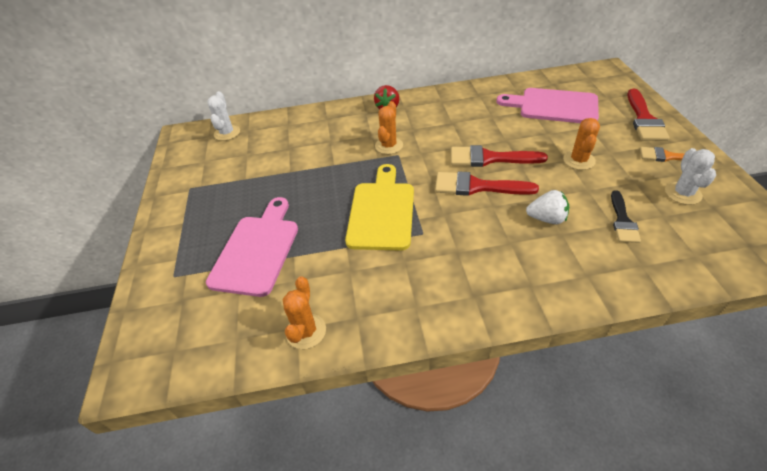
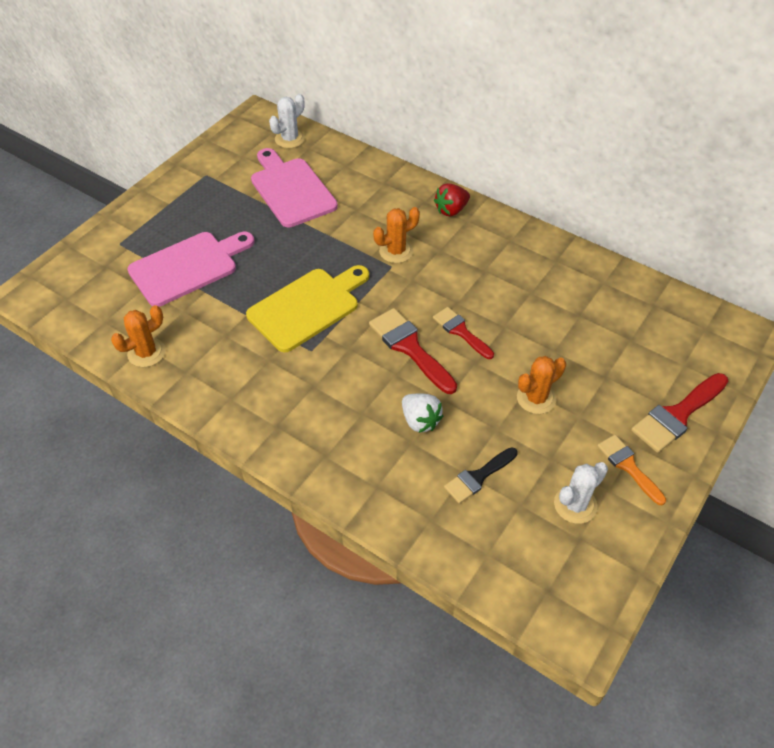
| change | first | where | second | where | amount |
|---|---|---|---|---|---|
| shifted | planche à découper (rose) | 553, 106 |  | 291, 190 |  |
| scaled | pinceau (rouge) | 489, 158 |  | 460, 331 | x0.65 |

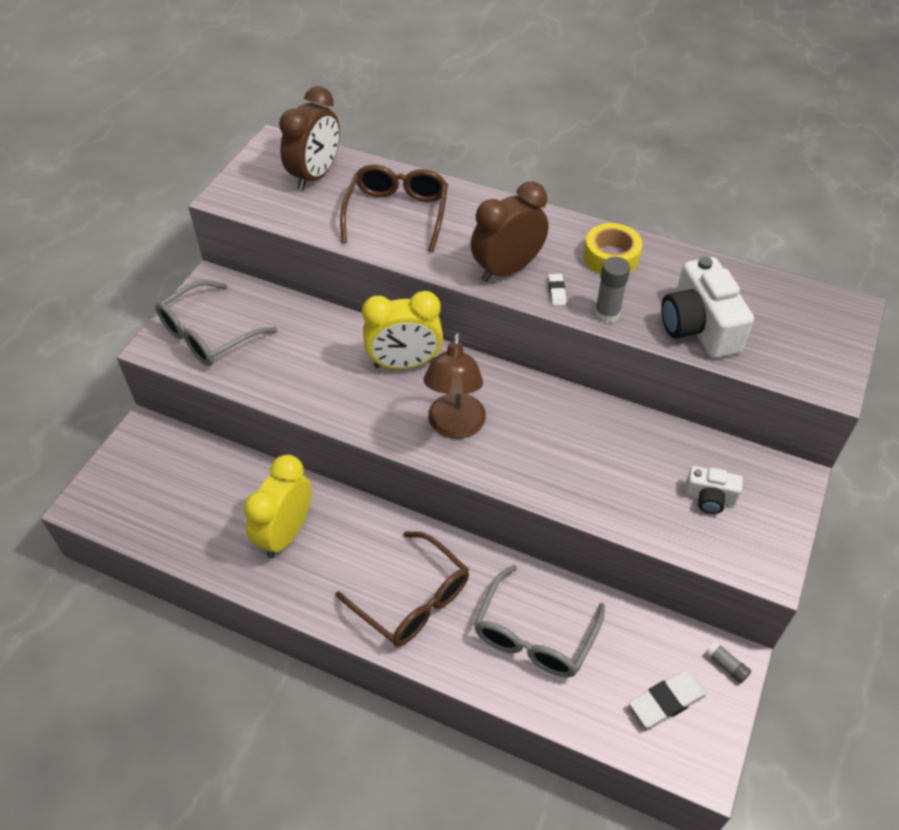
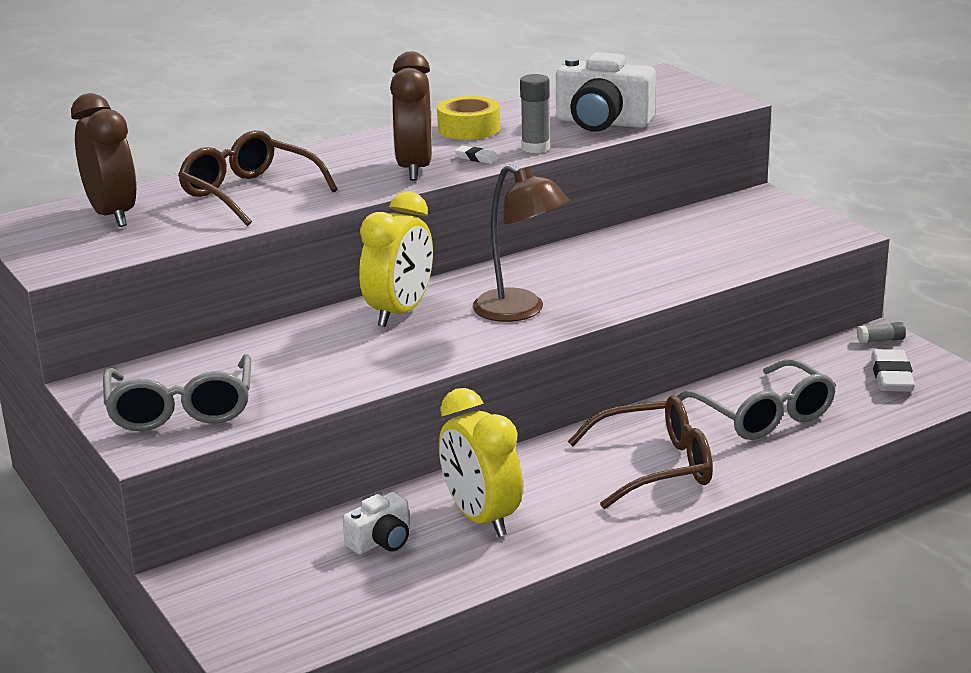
| change | first | where | second | where | amount |
|---|---|---|---|---|---|
| shifted | appareil photo (blanc) | 709, 498 |  | 381, 541 |  |

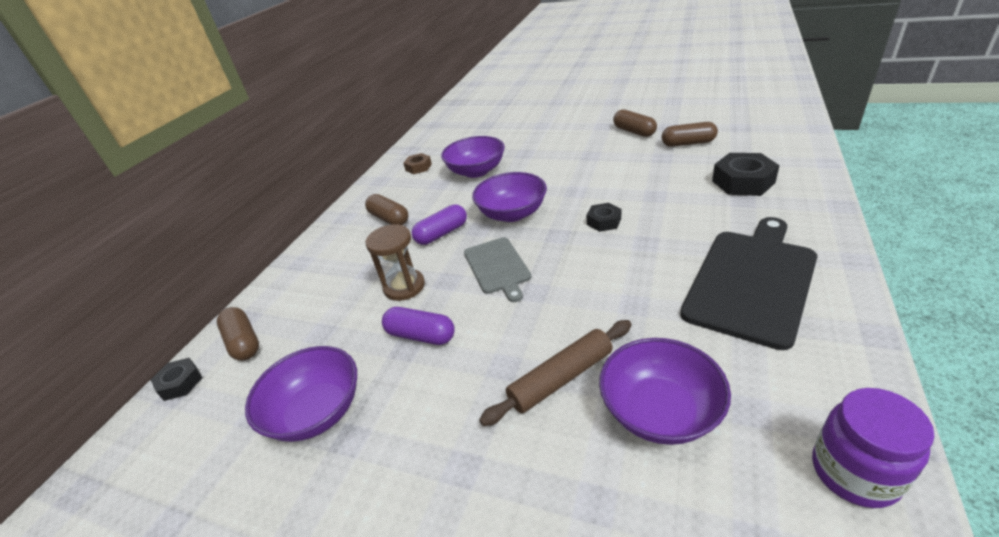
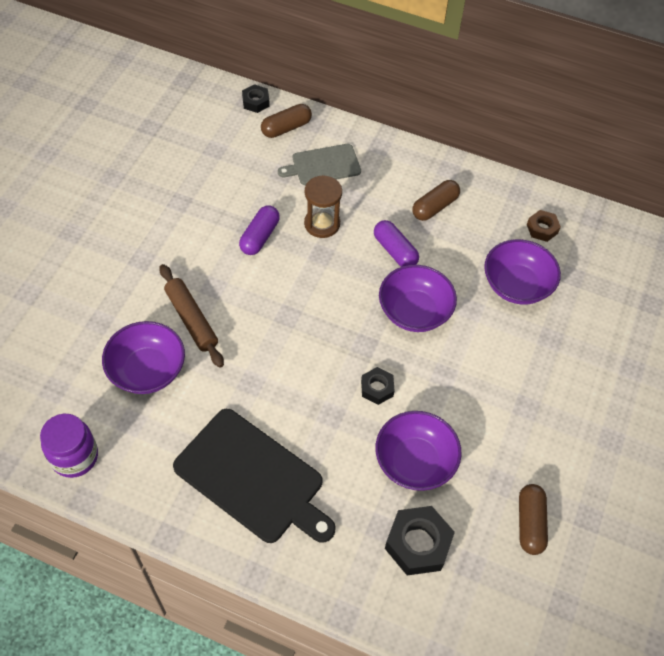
| change | first | where | second | where | amount |
|---|---|---|---|---|---|
| gone | gélule (marron) | 634, 131 |  |  |  |
| shifted | planche à découper (gris) | 497, 267 |  | 323, 165 |  |
| shifted | bol (violet) | 316, 412 |  | 415, 461 |  |

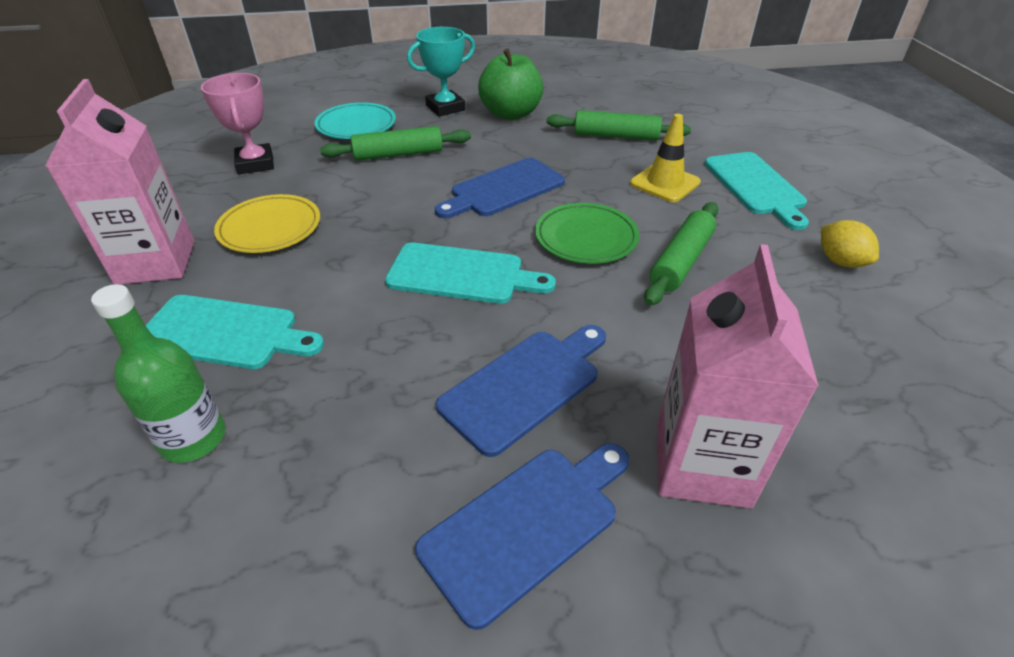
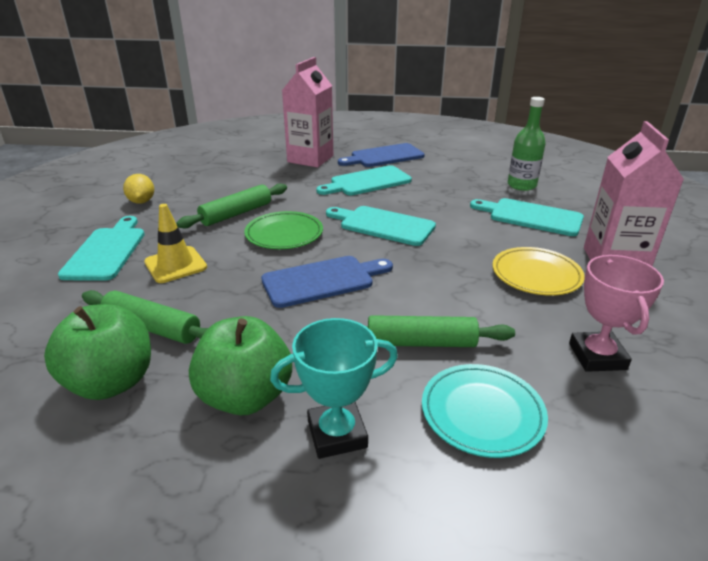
| change | first | where | second | where | amount |
|---|---|---|---|---|---|
| repainted | planche à découper (bleu) | 525, 385 | planche à découper (turquoise) | 367, 182 |  |
| new |  |  | pomme (vert) | 111, 382 |  |

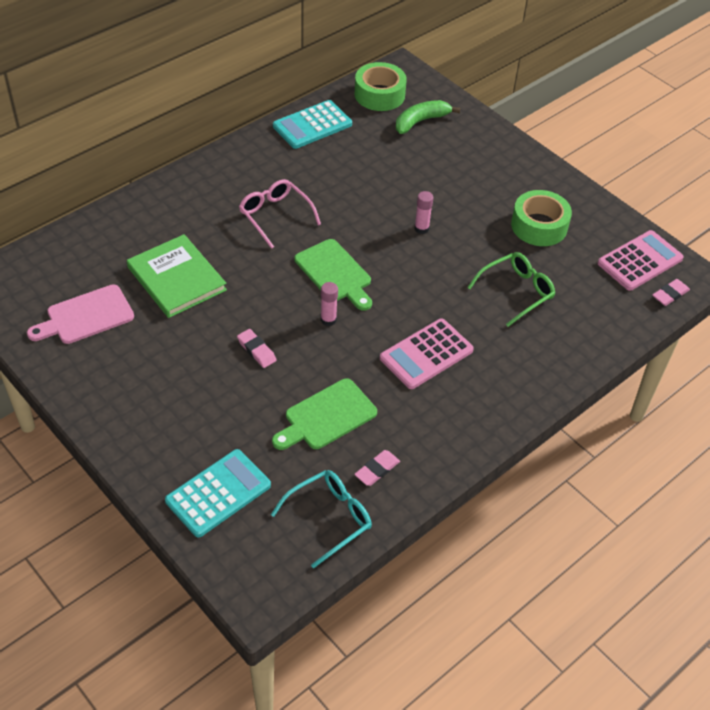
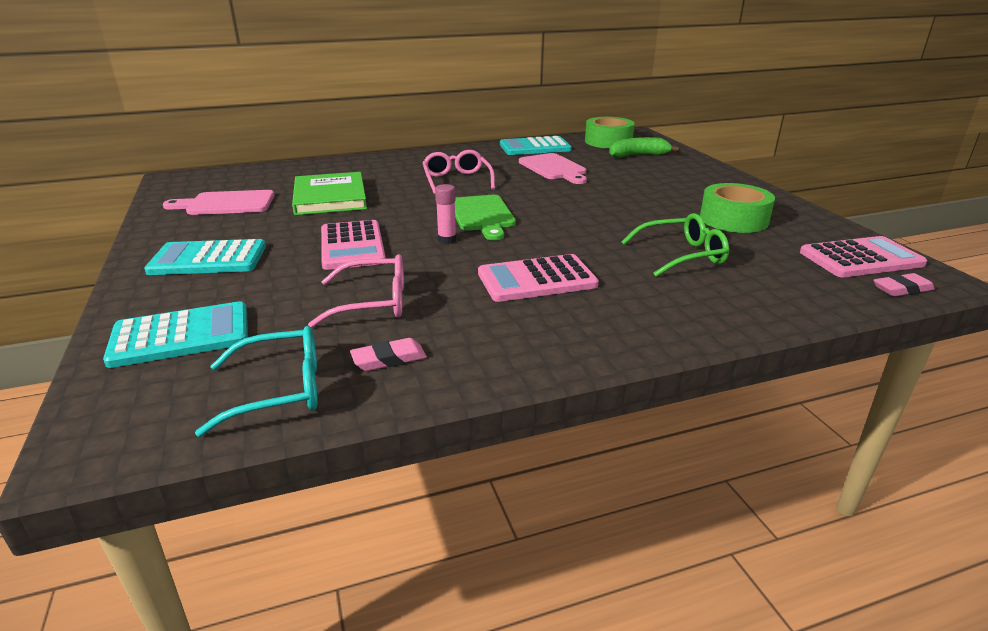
| change | first | where | second | where | amount |
|---|---|---|---|---|---|
| gone | bâton de colle (rose) | 421, 228 |  |  |  |
| swapped | gomme (rose) | 256, 350 | calculatrice (rose) | 352, 246 |  |
| swapped | planche à découper (vert) | 327, 416 | lunettes (rose) | 374, 302 |  |
| new |  |  | planche à découper (rose) | 554, 168 |  |
| new |  |  | calculatrice (turquoise) | 208, 259 |  |

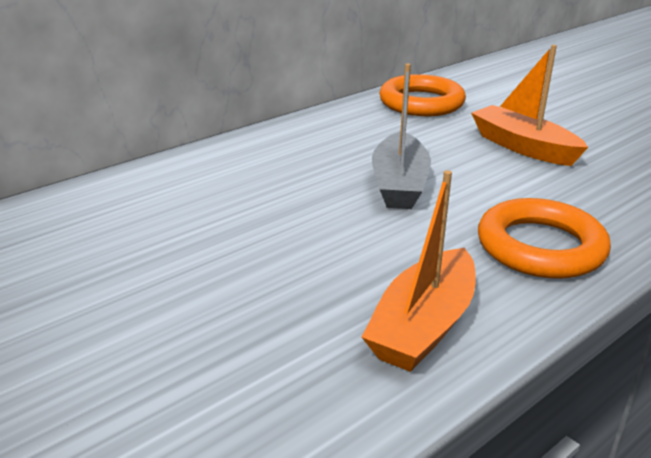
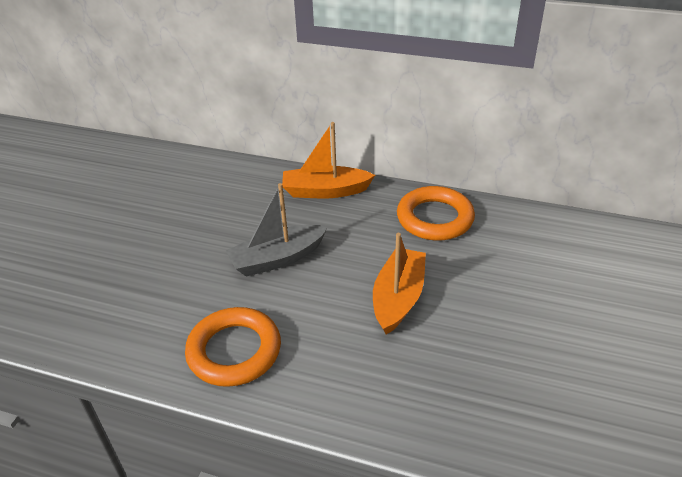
| change | first | where | second | where | amount |
|---|---|---|---|---|---|
| shifted | bateau (orange) | 423, 326 |  | 325, 191 |  |

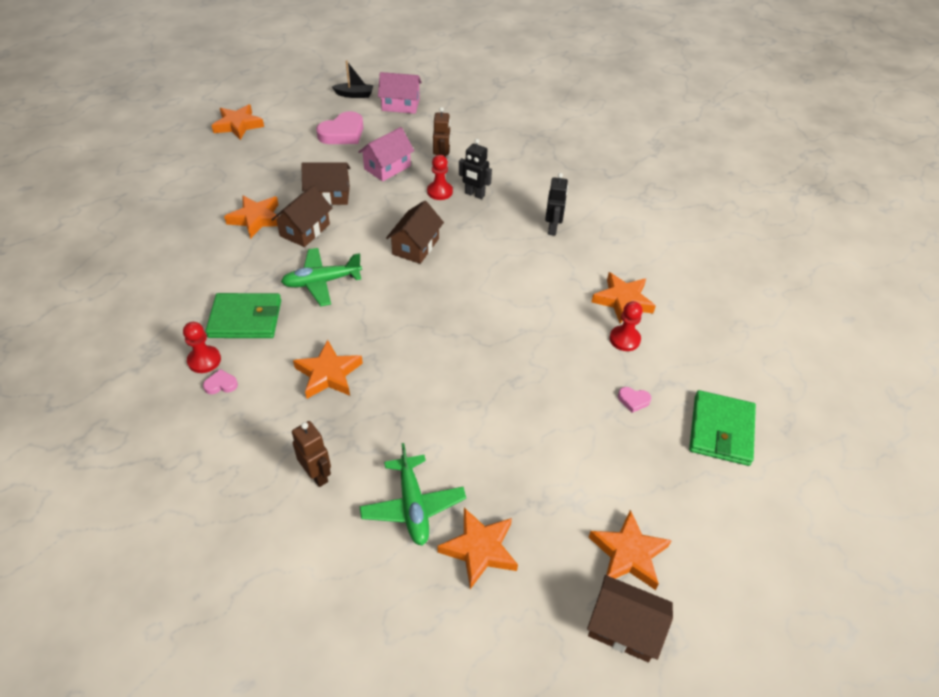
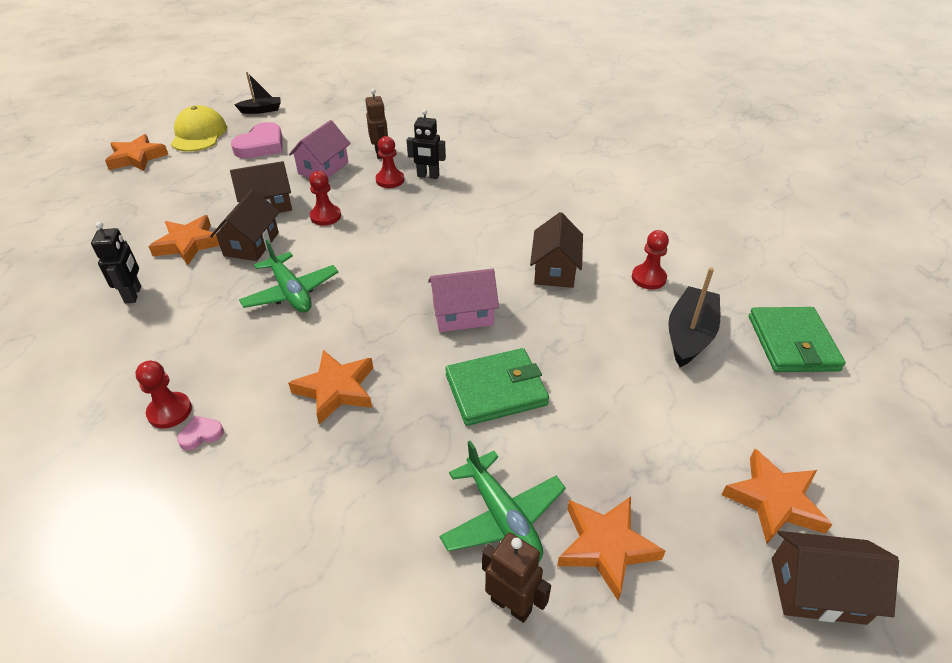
| change | first | where | second | where | amount |
|---|---|---|---|---|---|
| shifted | maison (rose) | 400, 105 |  | 463, 315 |  |
| shifted | robot (noir) | 553, 228 |  | 133, 294 |  |
| shifted | maison (marron) | 415, 246 |  | 555, 270 |  |
| rotated | avion (vert) | 322, 282 |  | 291, 292 | 90 degrees counterclockwise |
| gone | étoile (orange) | 623, 300 |  |  |  |
| shifted | portefeuille (vert) | 245, 319 |  | 496, 390 |  |
| swapped | cœur (rose) | 633, 400 | bateau (noir) | 689, 335 |  |
| shifted | robot (marron) | 317, 475 |  | 511, 604 |  |
| new |  |  | casquette (jaune) | 199, 134 |  |
| new |  |  | pion (rouge) | 325, 216 |  |

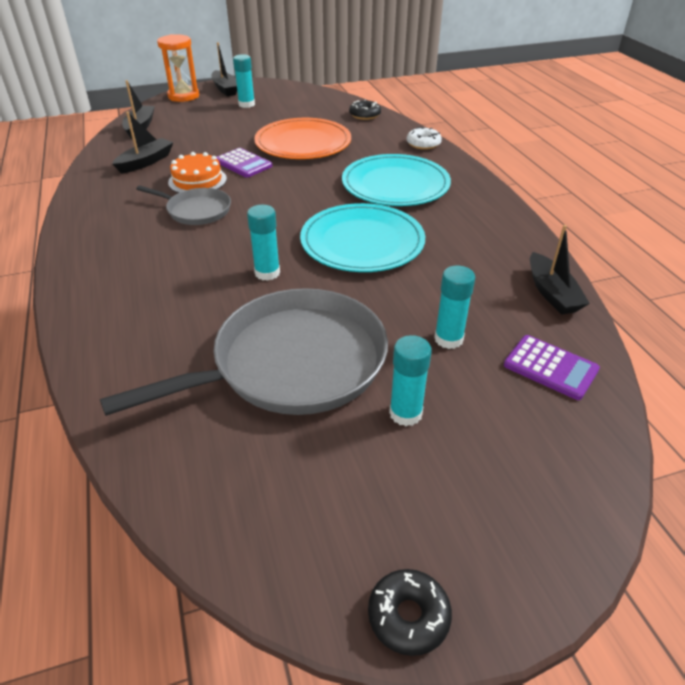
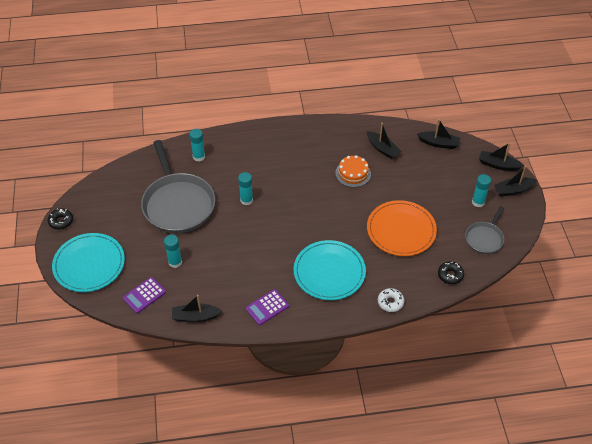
| change | first | where | second | where | amount |
|---|---|---|---|---|---|
| swapped | sablier (orange) | 183, 96 | bateau (noir) | 498, 165 |  |
| shifted | calculatrice (violet) | 243, 164 |  | 267, 307 |  |
| shifted | poêle (gris) | 196, 210 |  | 484, 238 |  |
| shifted | assiette (turquoise) | 362, 242 |  | 89, 264 |  |
| shifted | bâton de colle (turquoise) | 405, 413 |  | 199, 156 |  |

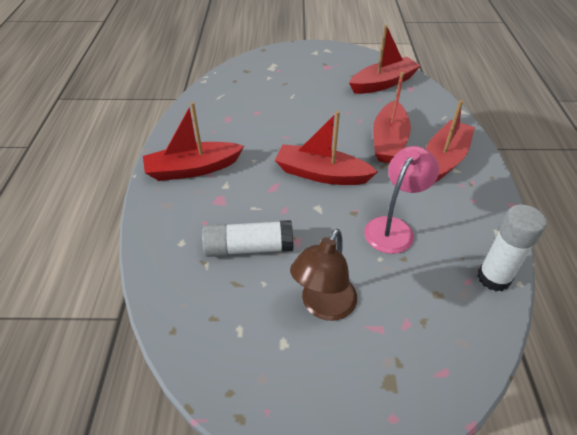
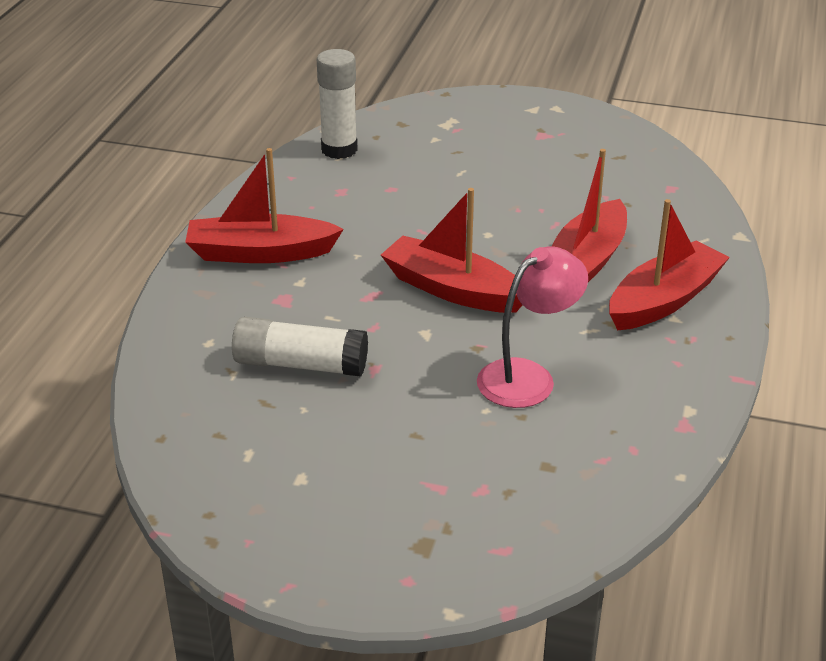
| change | first | where | second | where | amount |
|---|---|---|---|---|---|
| gone | bateau (rouge) | 383, 83 |  |  |  |
| shifted | bâton de colle (blanc) | 493, 278 |  | 339, 149 |  |
| gone | lampe (marron) | 323, 306 |  |  |  |

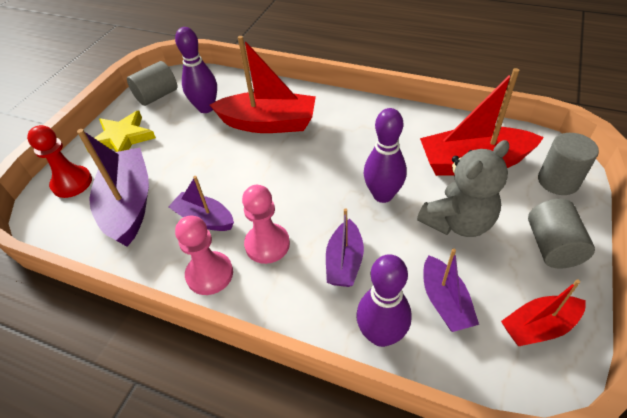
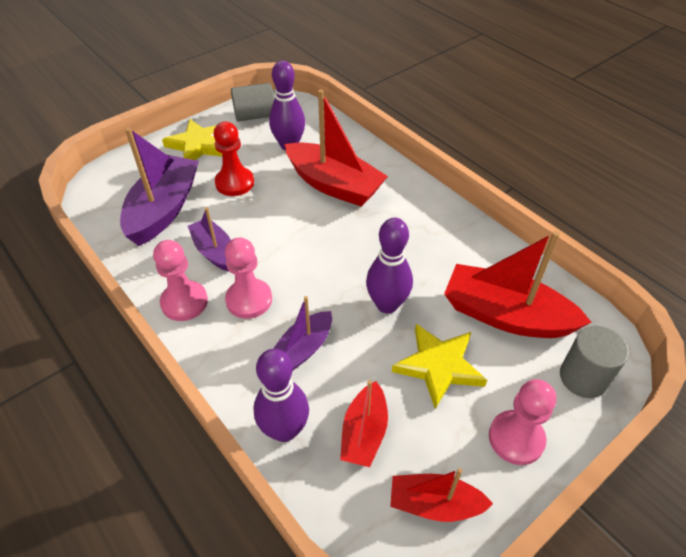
| change | first | where | second | where | amount |
|---|---|---|---|---|---|
| shifted | pion (rouge) | 72, 183 |  | 234, 183 |  |
| swapped | ours en peluche (gris) | 457, 222 | étoile (jaune) | 439, 366 |  |
| swapped | cylindre (gris) | 552, 246 | pion (rose) | 516, 438 |  |
| repainted | bateau (violet) | 444, 302 | bateau (rouge) | 364, 432 |  |

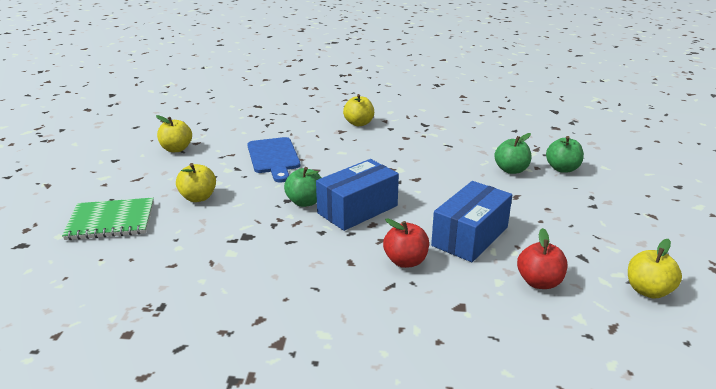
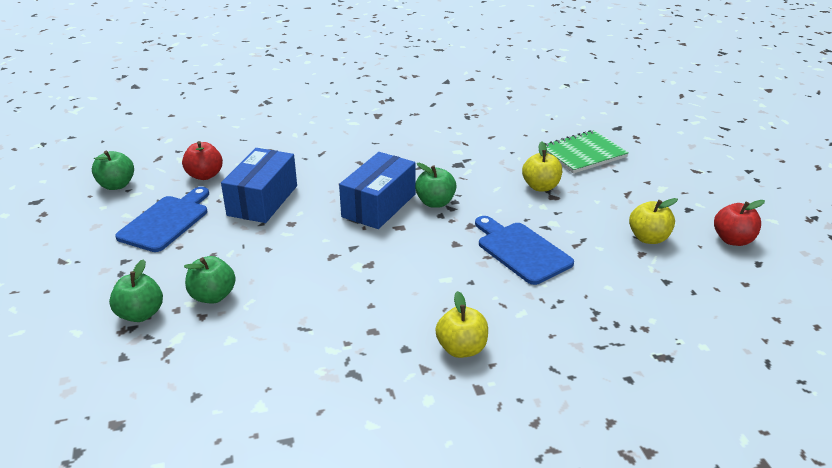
| change | first | where | second | where | amount |
|---|---|---|---|---|---|
| shifted | pomme (rouge) | 405, 261 |  | 733, 240 |  |
| repainted | pomme (jaune) | 648, 290 | pomme (vert) | 117, 185 |  |
| new |  |  | planche à découper (bleu) | 166, 221 |  |

